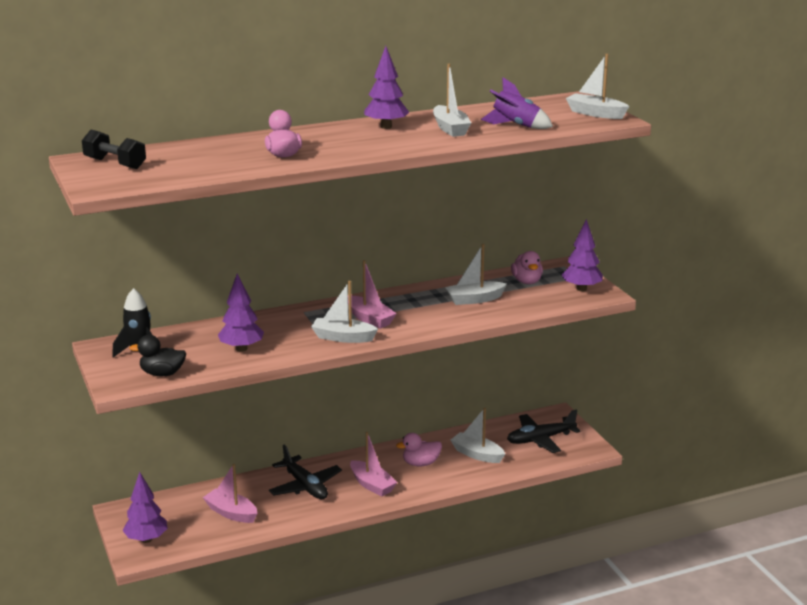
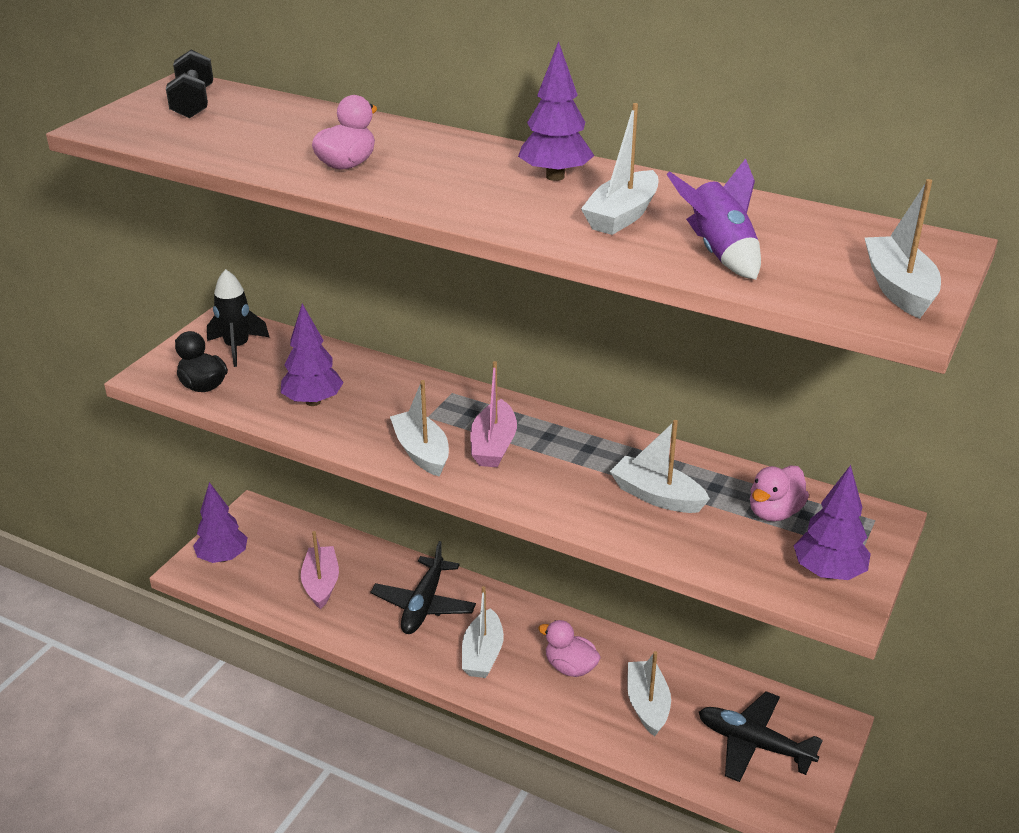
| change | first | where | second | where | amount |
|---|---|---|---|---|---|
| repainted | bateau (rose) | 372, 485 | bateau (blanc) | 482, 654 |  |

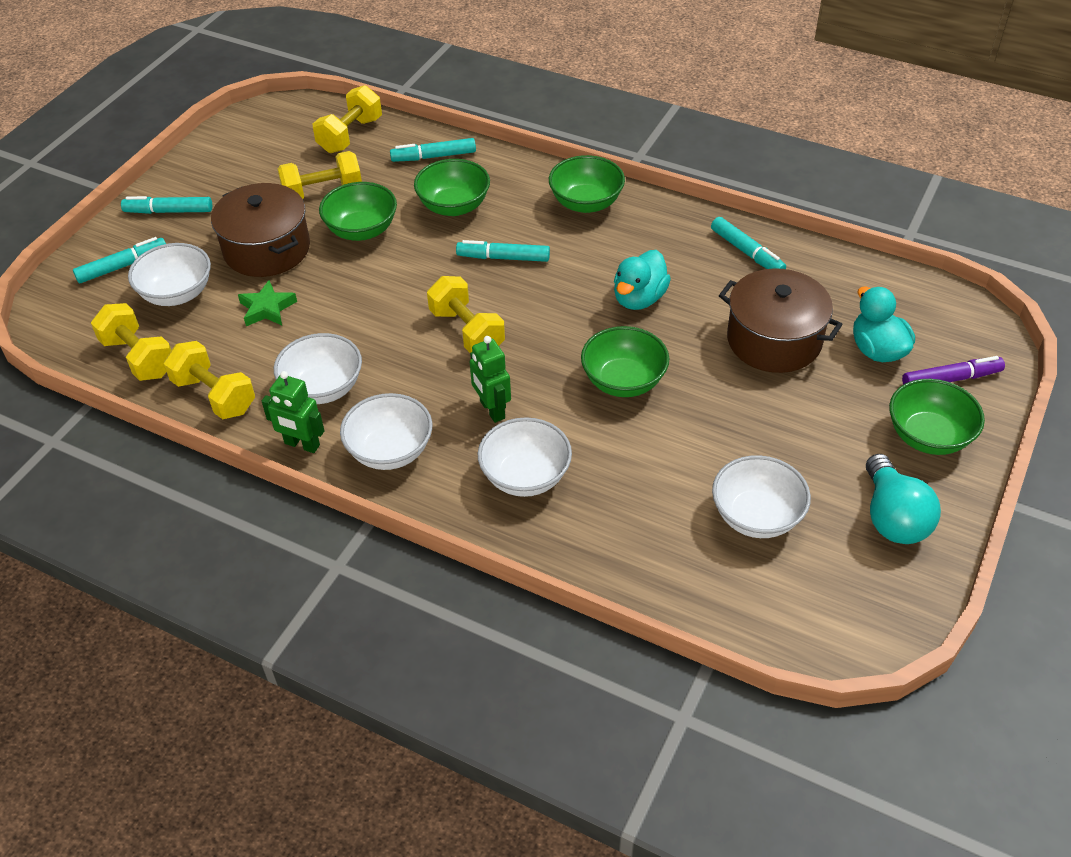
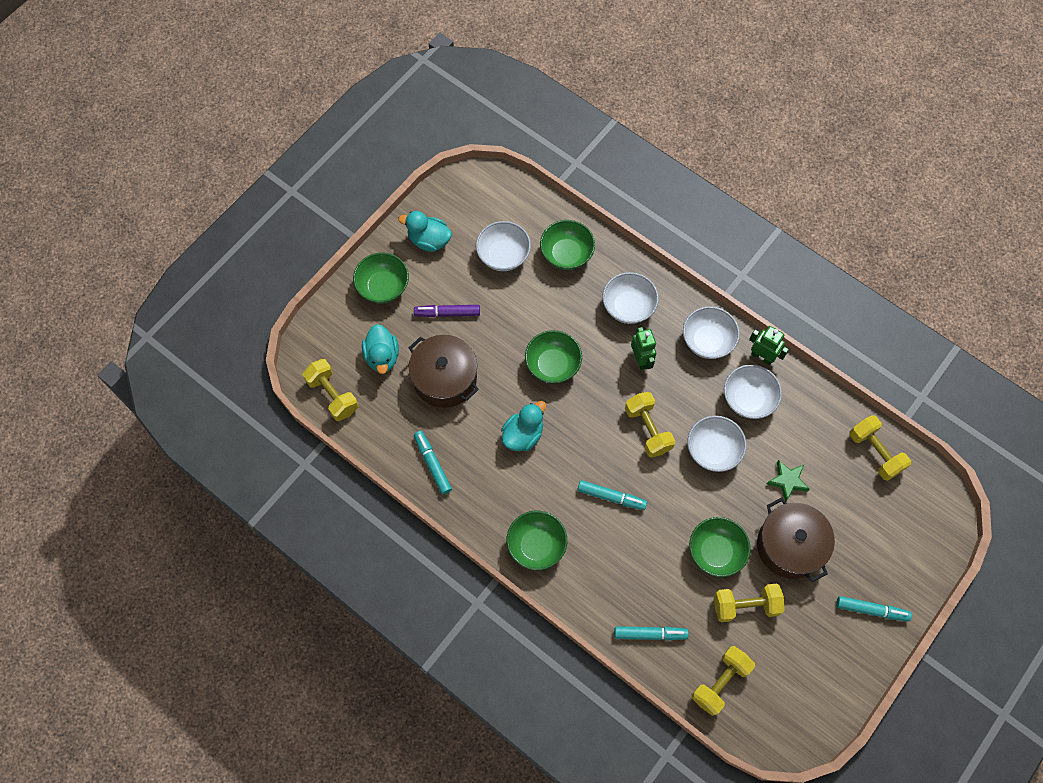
| change | first | where | second | where | amount |
|---|---|---|---|---|---|
| shifted | bol (vert) | 454, 206 |  | 566, 254 |  |
| gone | feutre (turquoise) | 122, 266 |  |  |  |
| shifted | bol (blanc) | 177, 294 |  | 713, 450 |  |
| shifted | haltère (jaune) | 214, 395 |  | 333, 395 |  |
| shifted | feutre (violet) | 951, 379 |  | 447, 313 |  |
| swapped | ampoule (turquoise) | 893, 517 | canard (turquoise) | 429, 240 |  |

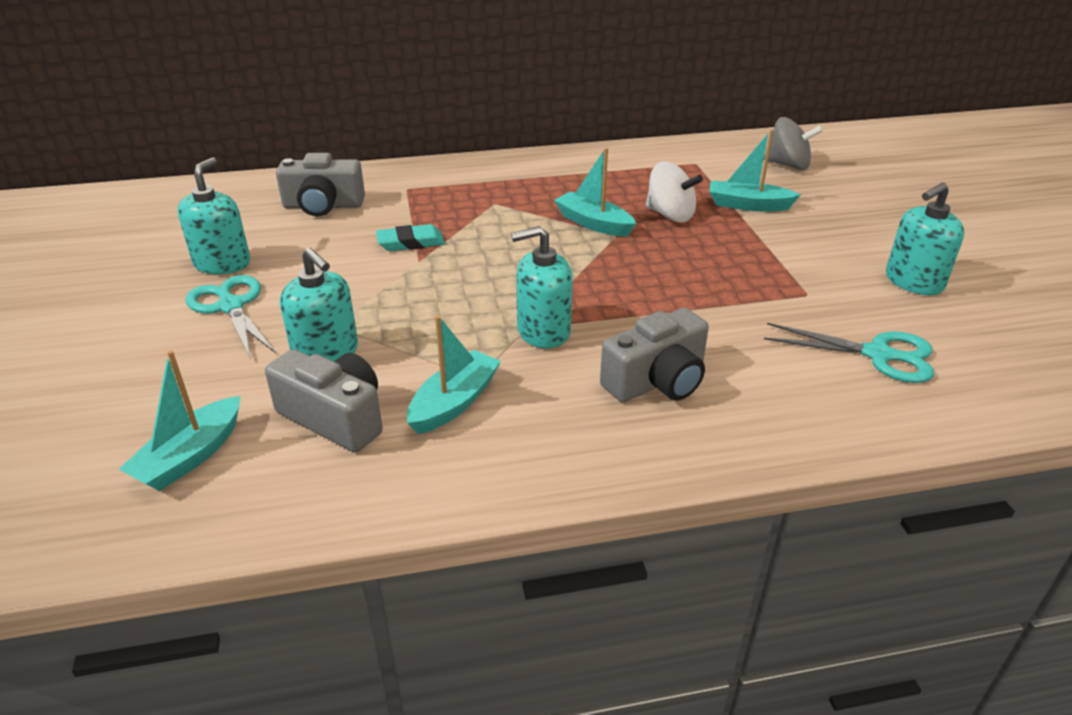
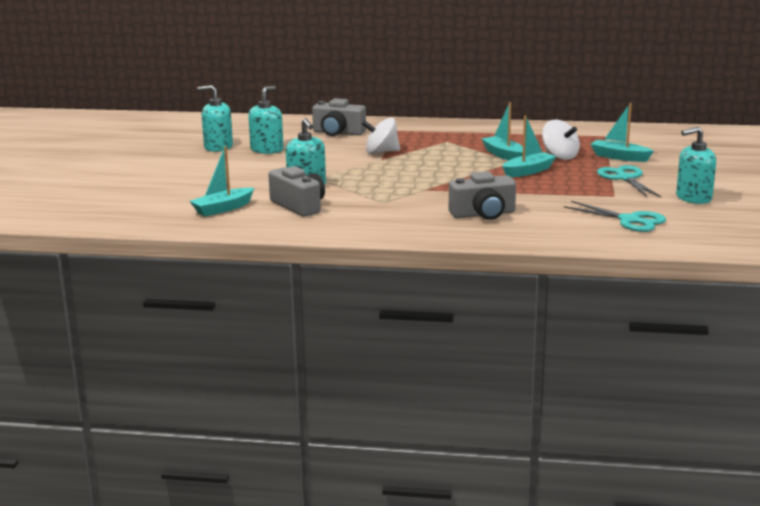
| change | first | where | second | where | amount |
|---|---|---|---|---|---|
| gone | toupie (gris) | 788, 165 |  |  |  |
| swapped | gomme (turquoise) | 410, 243 | toupie (blanc) | 381, 152 |  |
| shifted | distributeur de savon (turquoise) | 543, 331 |  | 218, 147 |  |
| shifted | ciseaux (turquoise) | 231, 306 |  | 625, 178 |  |
| shifted | bateau (turquoise) | 454, 403 |  | 528, 171 |  |

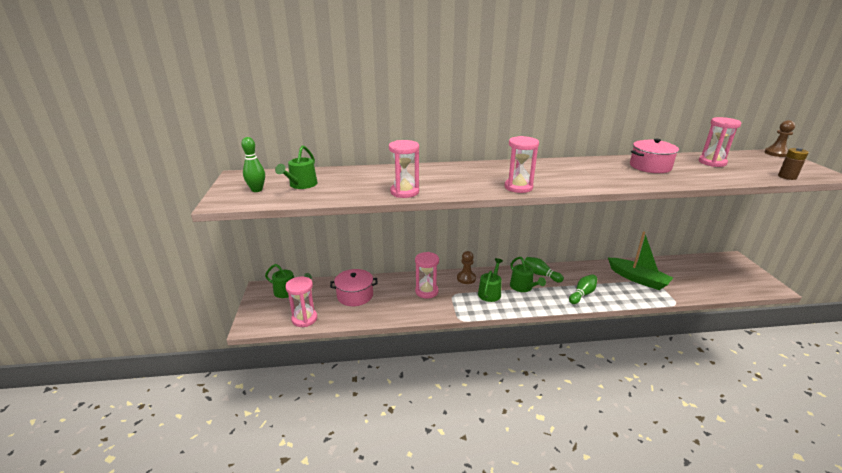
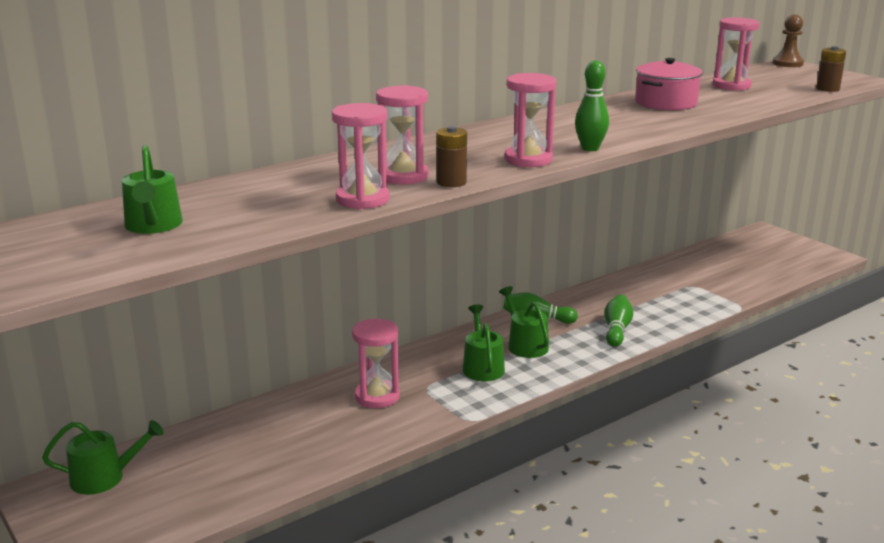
| change | first | where | second | where | amount |
|---|---|---|---|---|---|
| shifted | quille (vert) | 257, 190 |  | 590, 148 |  |
| gone | bateau (vert) | 638, 279 |  |  |  |
| gone | pion (marron) | 466, 278 |  |  |  |
| rotated | arrosoir (vert) | 523, 287 |  | 525, 345 | 150 degrees counterclockwise |
| gone | marmite (rose) | 355, 295 |  |  |  |
| shifted | sablier (rose) | 304, 319 |  | 403, 176 |  |
| new |  |  | pile (marron) | 451, 182 |  |

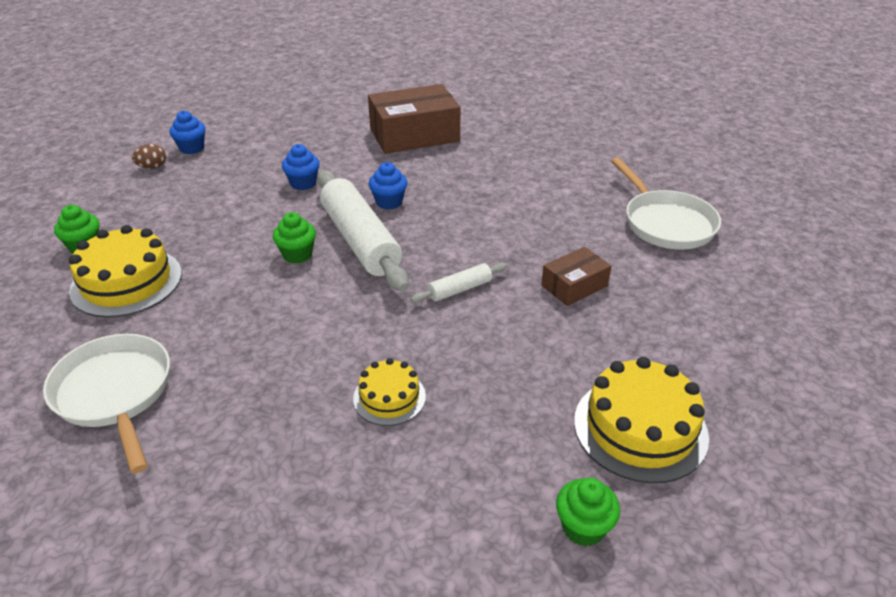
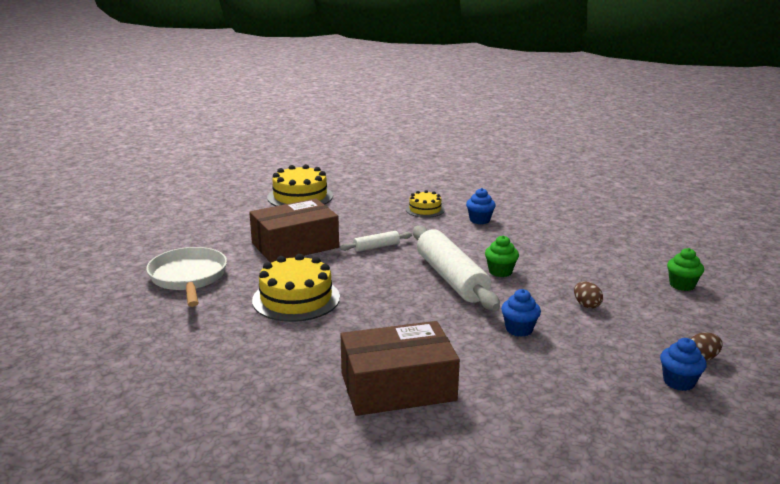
| change | first | where | second | where | amount |
|---|---|---|---|---|---|
| shifted | muffin (bleu) | 389, 202 |  | 479, 220 |  |
| shifted | gâteau (jaune) | 126, 282 |  | 296, 299 |  |
| scaled | boîte (marron) | 574, 286 |  | 295, 245 | x1.88 |
| gone | poêle (blanc) | 115, 394 |  |  |  |
| gone | muffin (vert) | 583, 527 |  |  |  |
| new |  |  | œuf (marron) | 586, 305 |  |

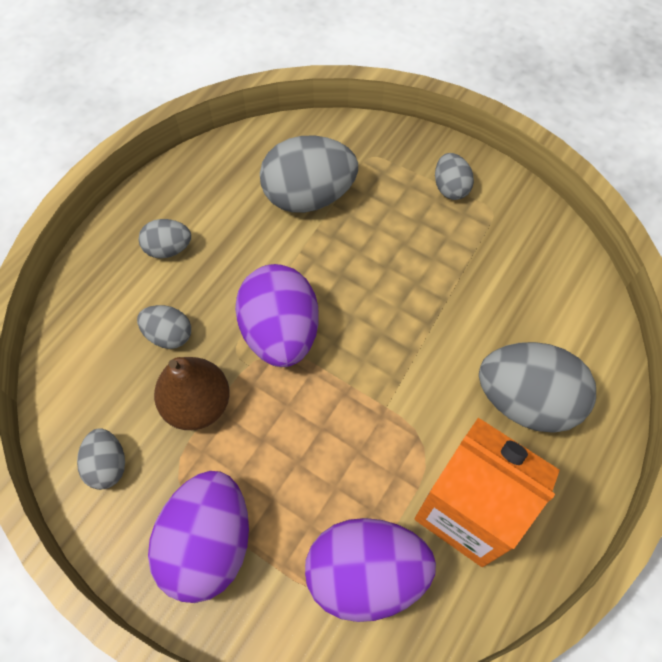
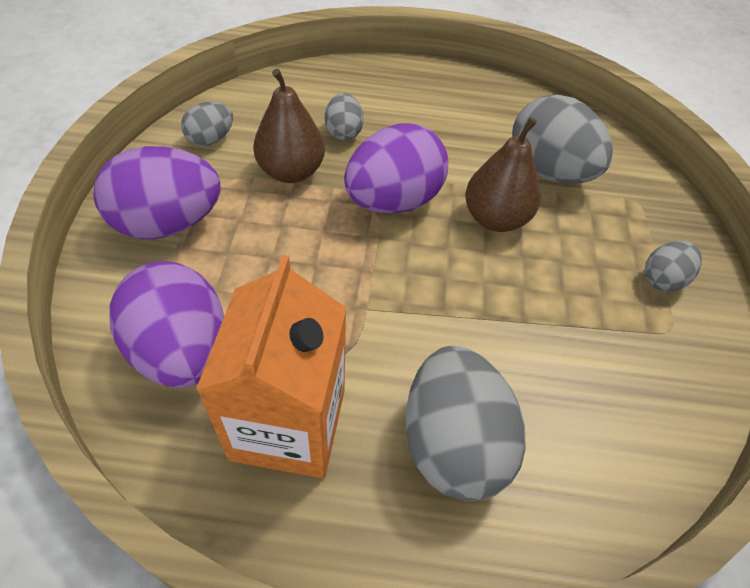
| change | first | where | second | where | amount |
|---|---|---|---|---|---|
| gone | œuf (gris) | 168, 249 |  |  |  |
| new |  |  | poire (marron) | 495, 218 |  |

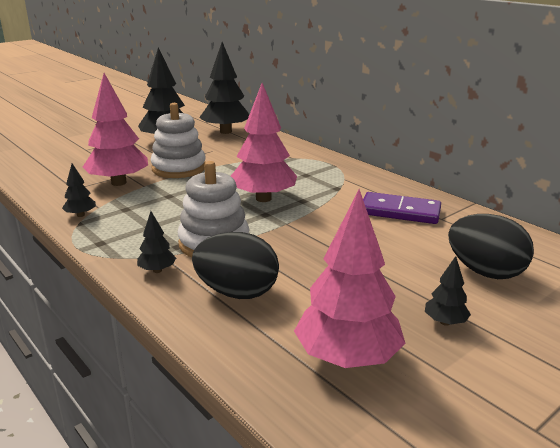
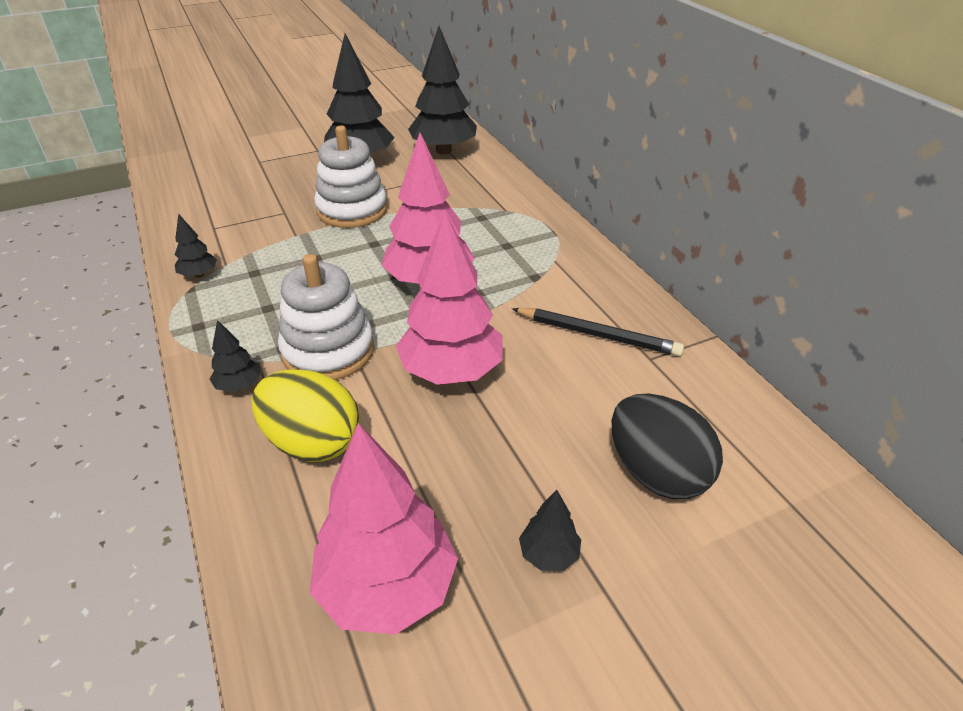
| change | first | where | second | where | amount |
|---|---|---|---|---|---|
| shifted | arbre (rose) | 119, 183 |  | 451, 371 |  |
| swapped | domino (violet) | 400, 211 | crayon (noir) | 598, 335 |  |
| repainted | œuf (noir) | 237, 292 | œuf (jaune) | 312, 442 |  |

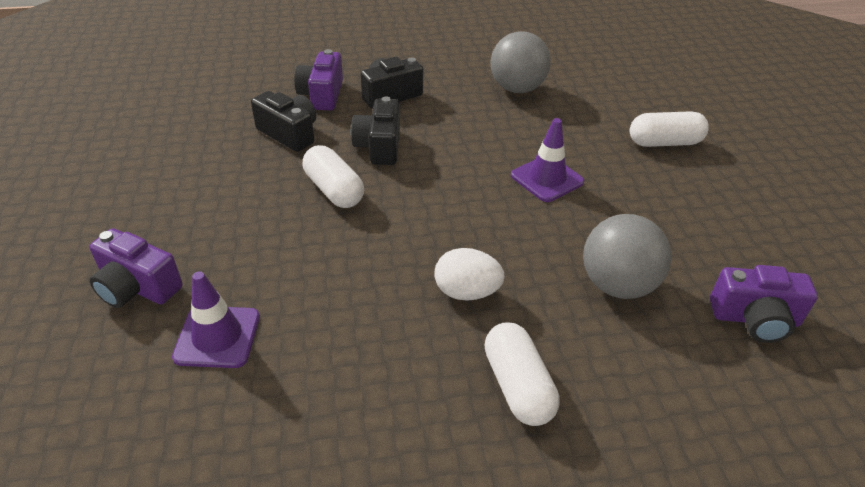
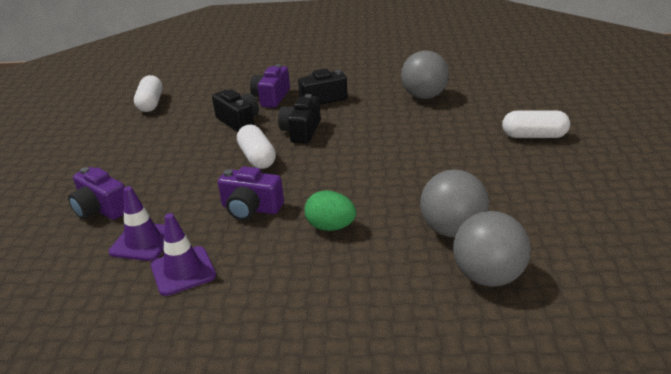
| change | first | where | second | where | amount |
|---|---|---|---|---|---|
| shifted | cône de chantier (violet) | 547, 179 |  | 183, 271 |  |
| repainted | œuf (blanc) | 466, 292 | œuf (vert) | 331, 227 |  |
| shifted | appareil photo (violet) | 755, 319 |  | 251, 208 |  |
| shifted | gélule (blanc) | 517, 386 |  | 151, 103 |  |
| new |  |  | balle (gris) | 488, 276 |  |

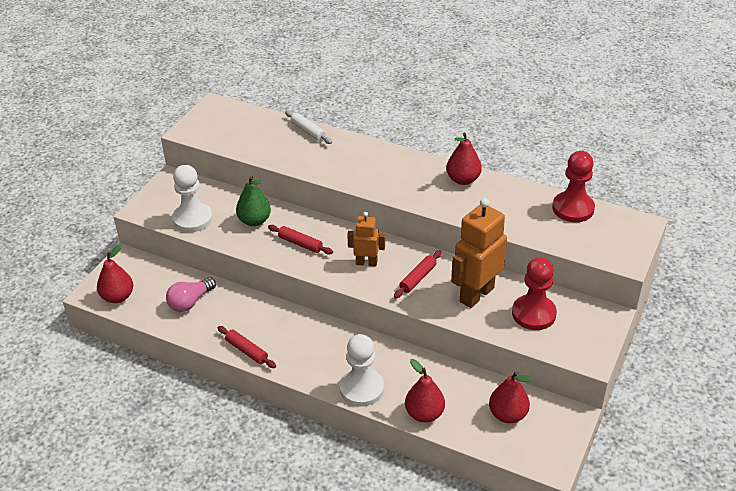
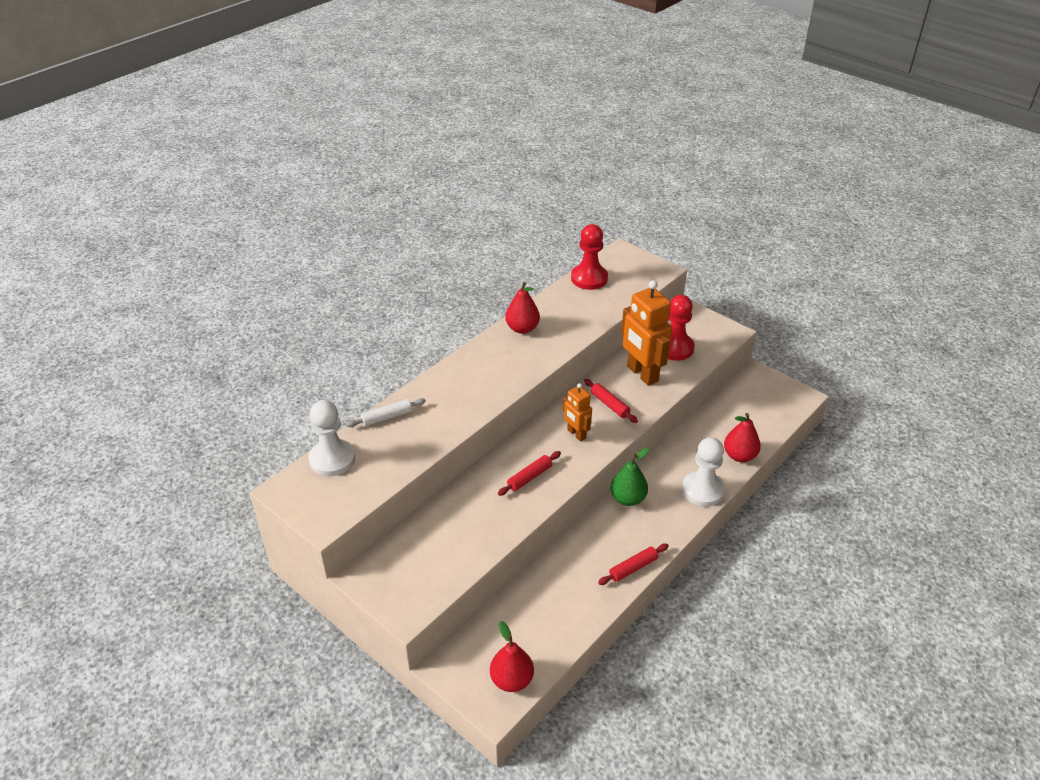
| change | first | where | second | where | amount |
|---|---|---|---|---|---|
| shifted | pion (blanc) | 192, 219 |  | 332, 459 |  |
| shifted | poire (vert) | 254, 221 |  | 628, 499 |  |
| rotated | robot (orange) | 366, 263 |  | 576, 434 | 60 degrees counterclockwise |
| gone | ampoule (rose) | 190, 302 |  |  |  |
| gone | poire (rouge) | 507, 414 |  |  |  |

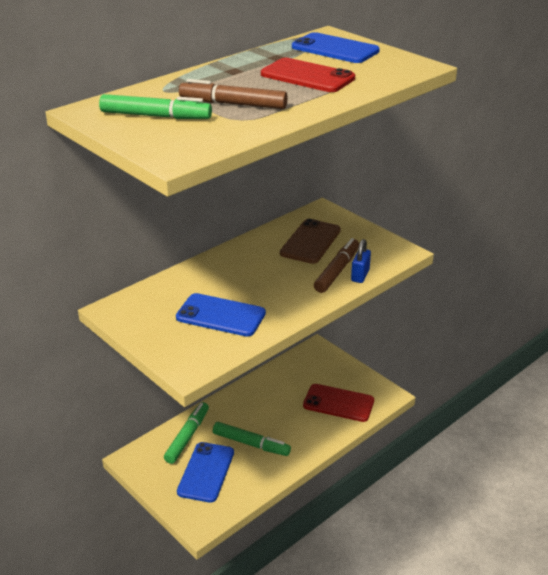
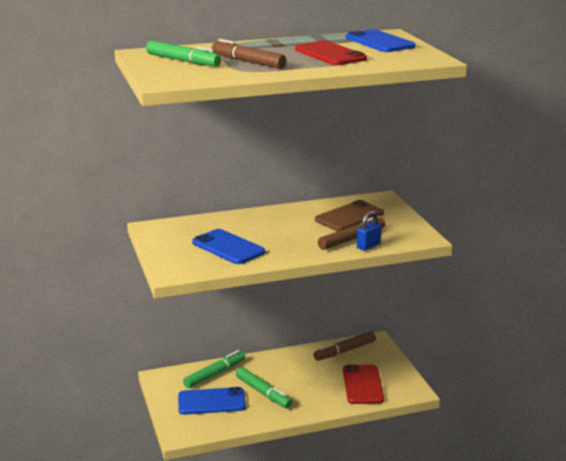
| change | first | where | second | where | amount |
|---|---|---|---|---|---|
| rotated | téléphone (rouge) | 338, 403 |  | 363, 385 | 45 degrees clockwise |
| rotated | téléphone (bleu) | 206, 472 |  | 211, 402 | 45 degrees clockwise |
| new |  |  | feutre (marron) | 345, 351 |  |

